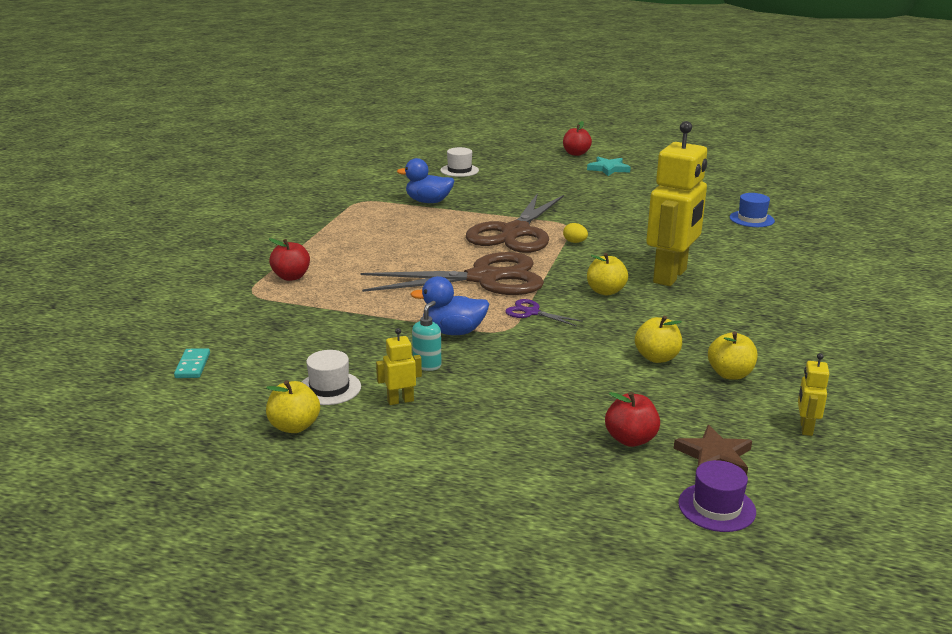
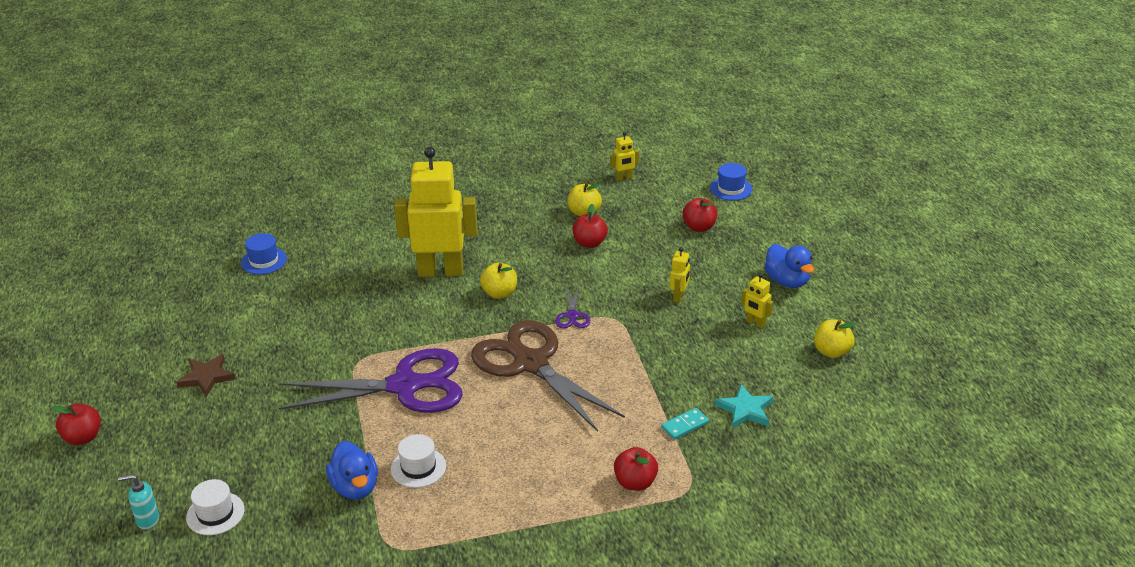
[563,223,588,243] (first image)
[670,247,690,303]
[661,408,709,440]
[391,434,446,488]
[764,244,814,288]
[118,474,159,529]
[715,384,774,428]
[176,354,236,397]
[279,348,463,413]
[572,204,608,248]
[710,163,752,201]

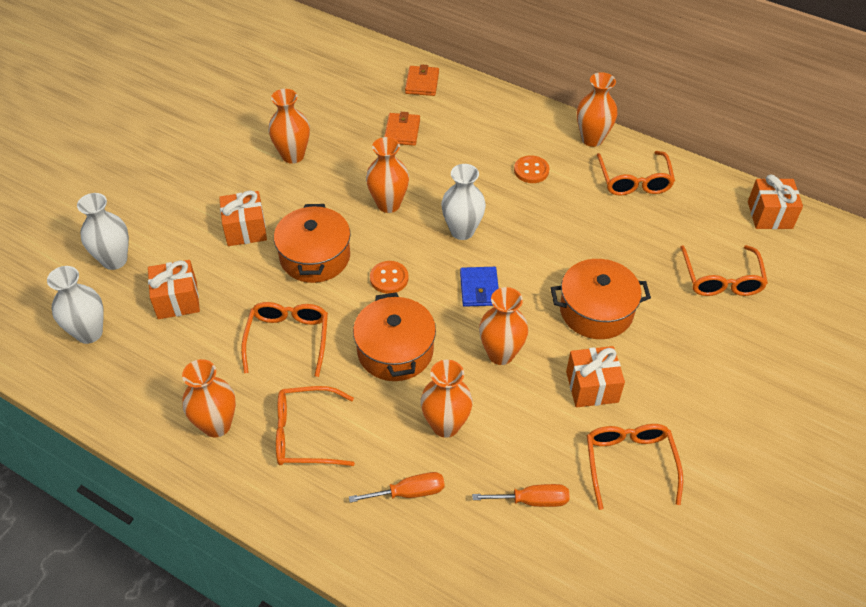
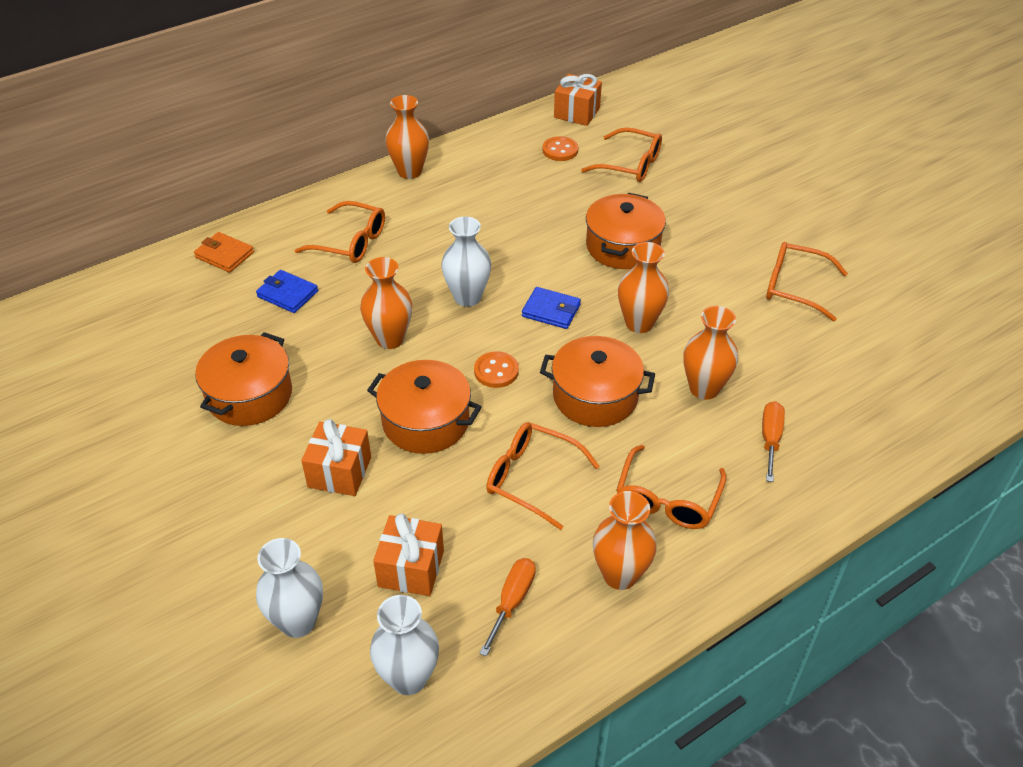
[566,346,625,407] (first image)
[479,558,536,656]
[542,136,578,161]
[295,201,385,263]
[195,332,292,426]
[256,270,318,313]

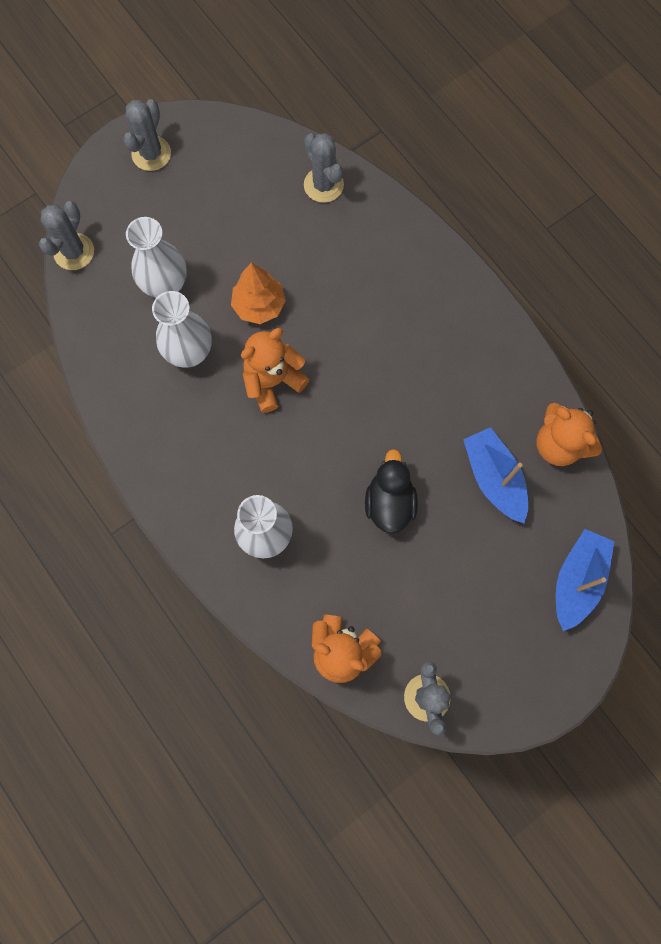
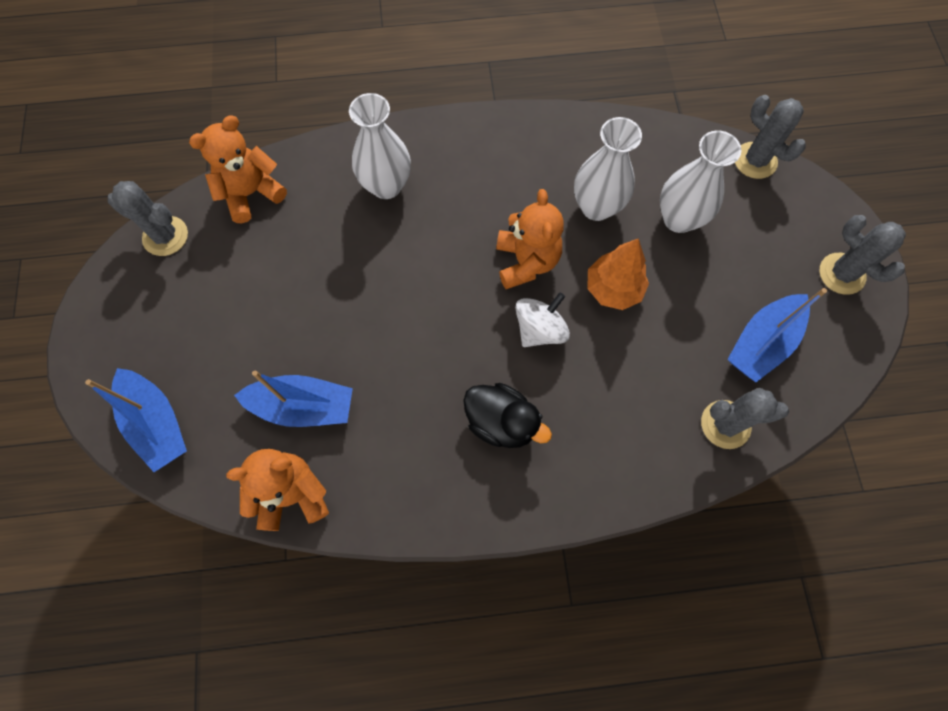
[515,292,570,347]
[727,288,827,382]
[463,383,552,448]

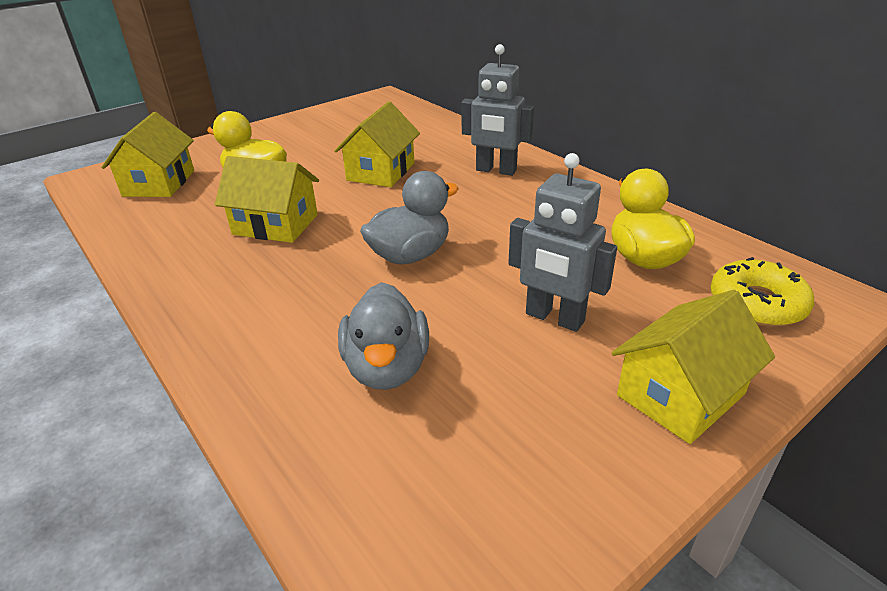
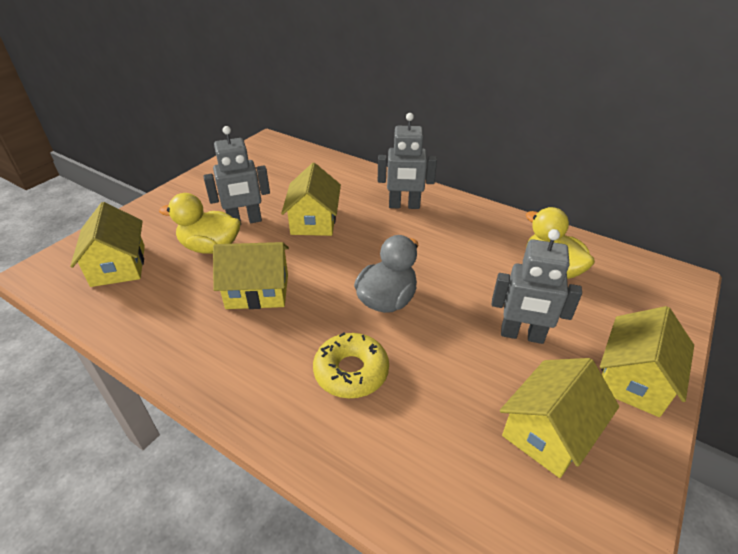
[338,282,429,390] (first image)
[204,126,270,225]
[500,358,619,478]
[313,333,389,398]

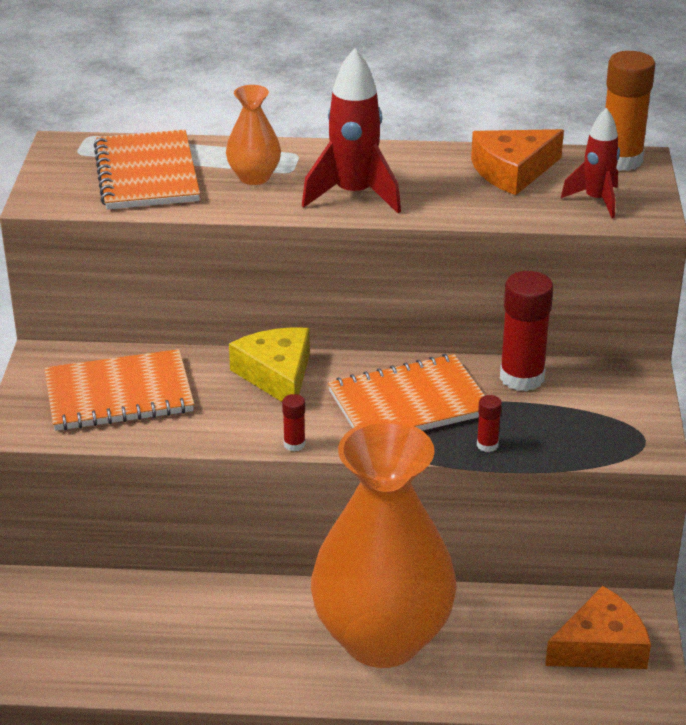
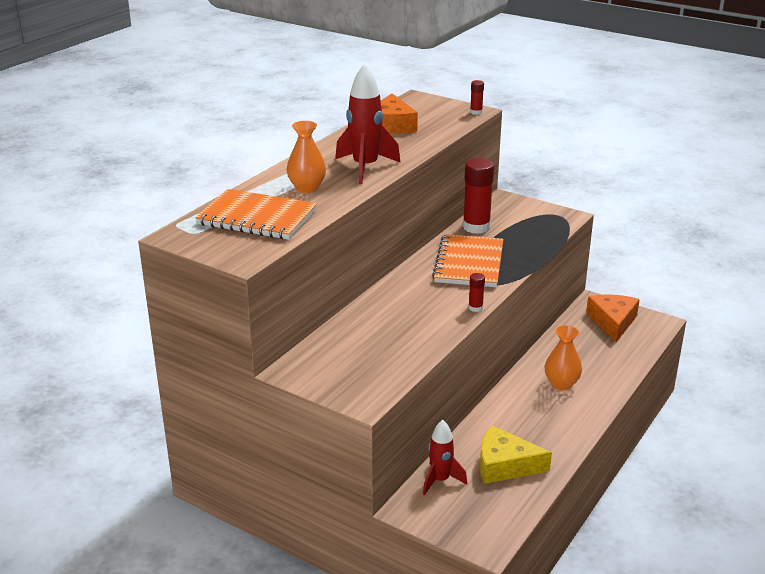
[44,349,194,431] (first image)
[605,51,655,171] (first image)
[480,425,552,484]
[470,80,484,115]
[423,420,467,495]
[544,325,582,391]

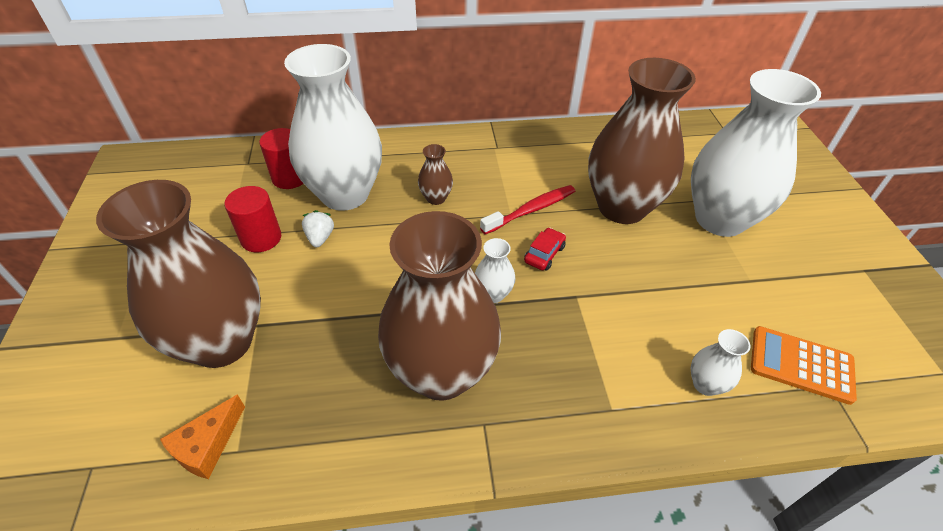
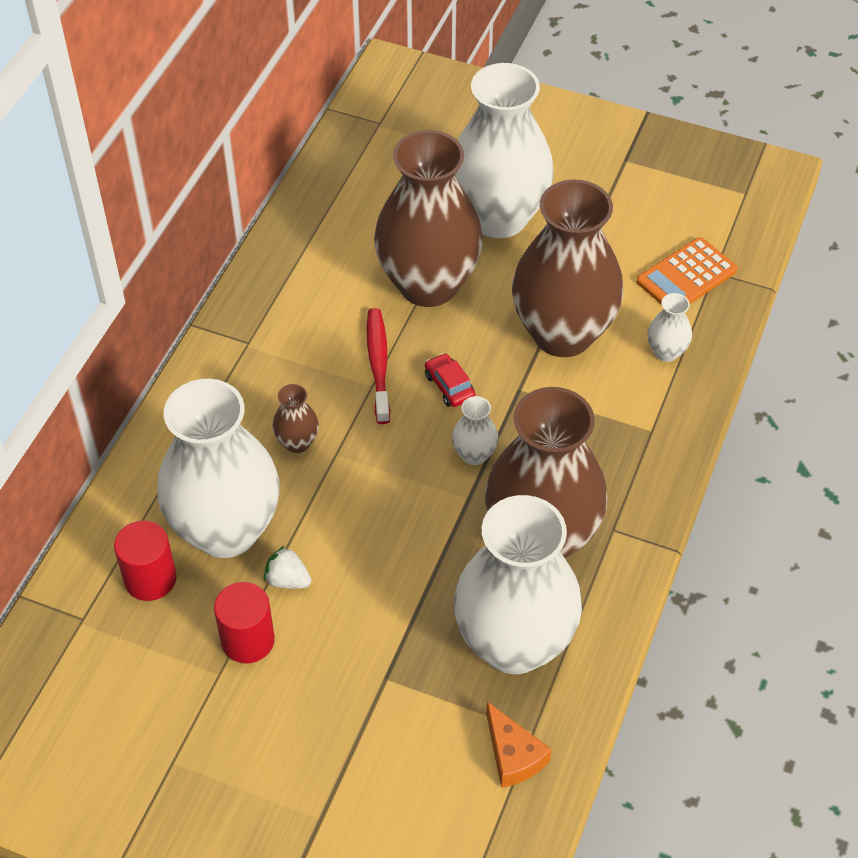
[454,495,582,674]
[512,179,623,357]

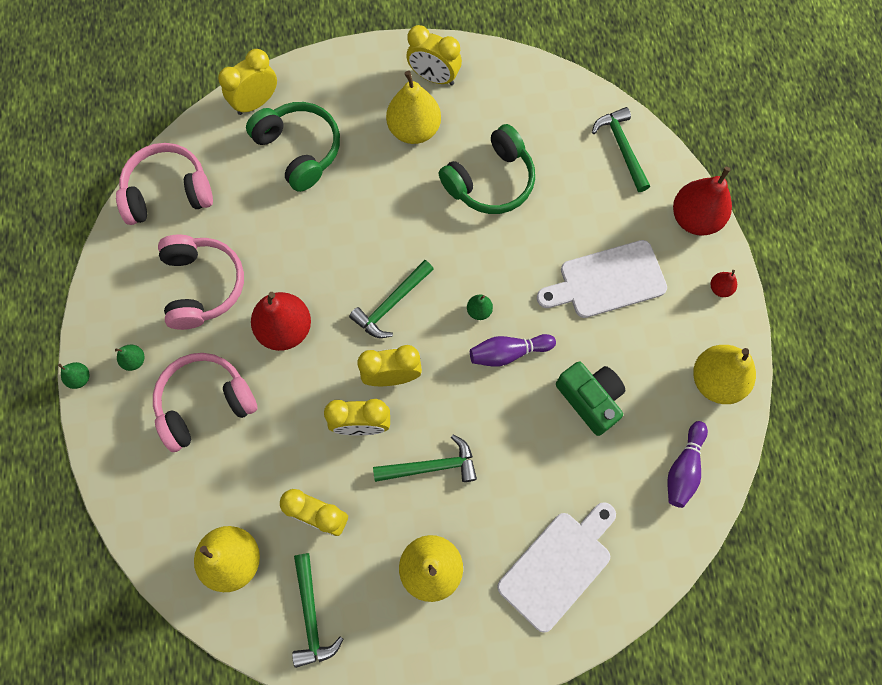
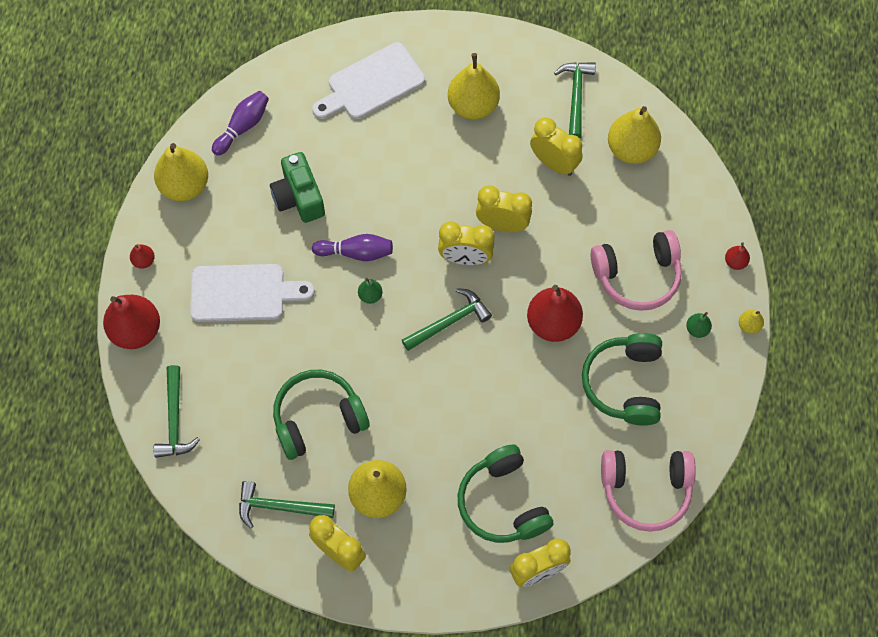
[725,242,750,270]
[239,481,335,529]
[739,310,764,334]
[582,333,662,426]

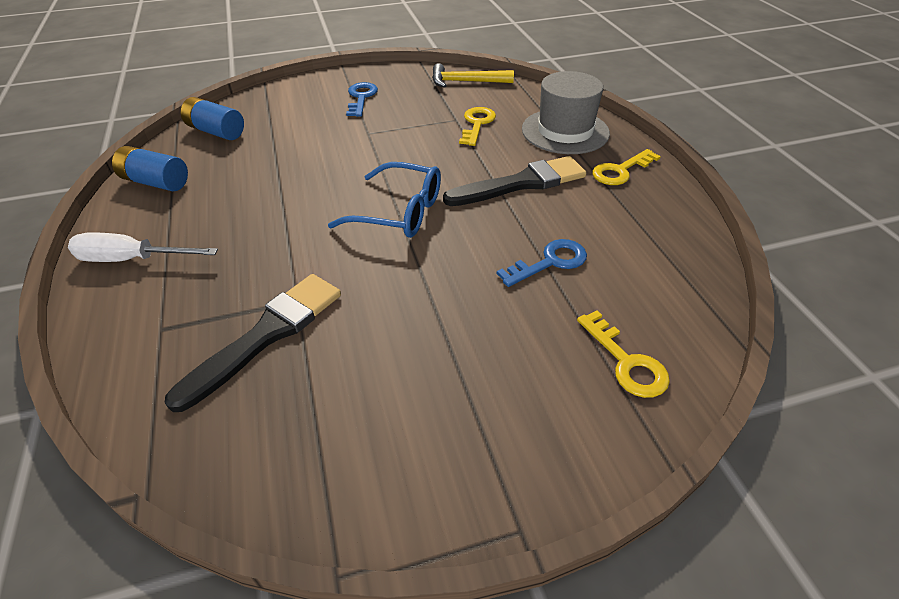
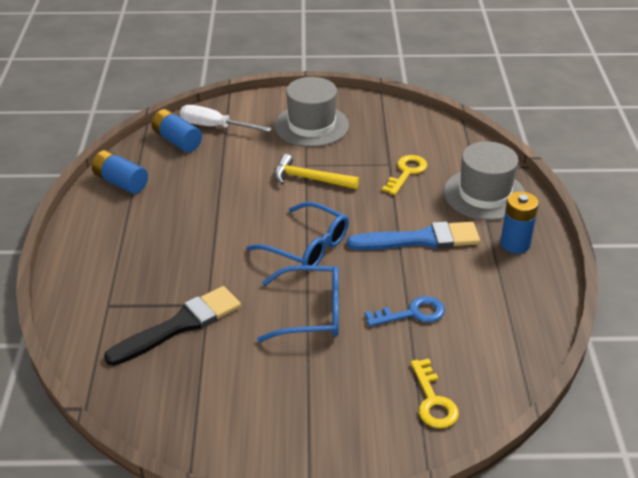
[257,265,339,342]
[180,105,272,132]
[274,154,359,189]
[274,77,349,147]
[500,191,539,254]
[347,221,480,250]

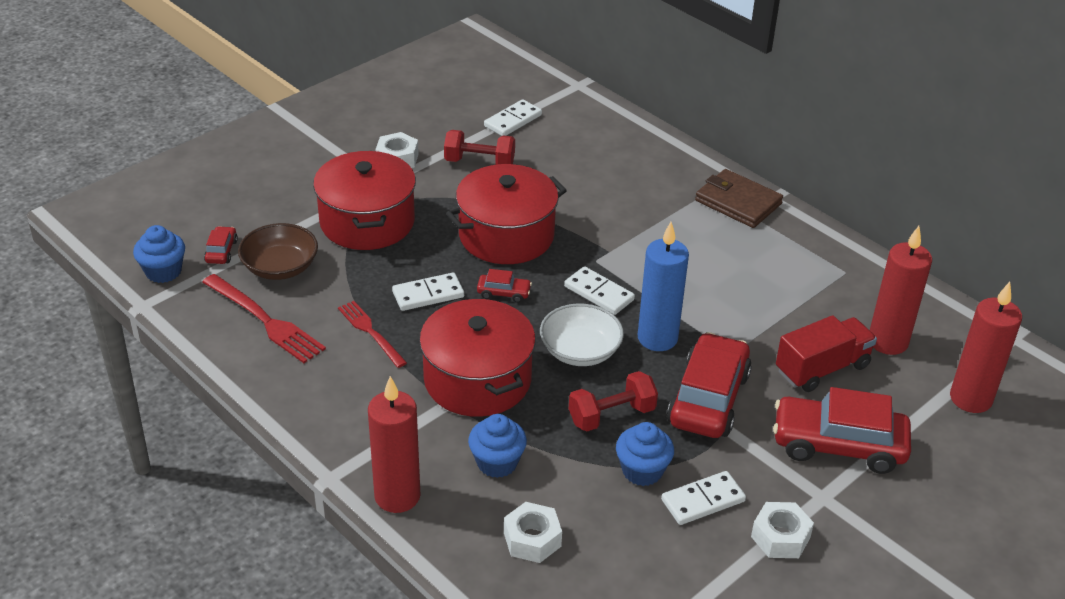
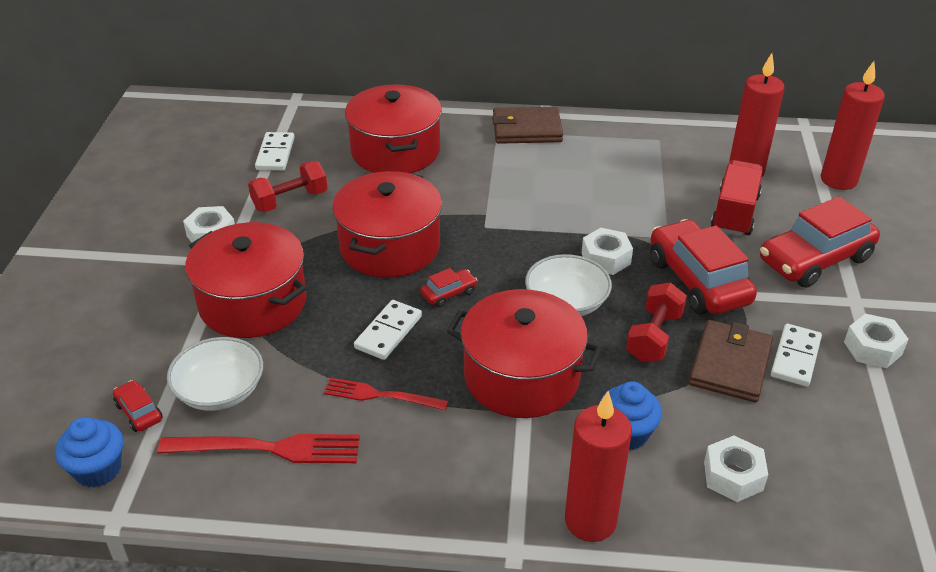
[564,266,635,315] (first image)
[345,84,442,173]
[689,320,773,402]
[582,228,633,275]
[167,337,263,411]

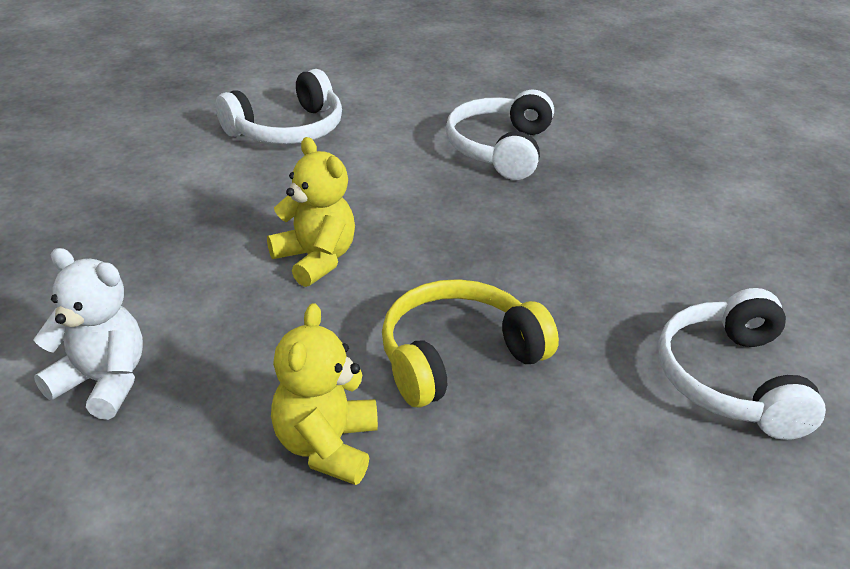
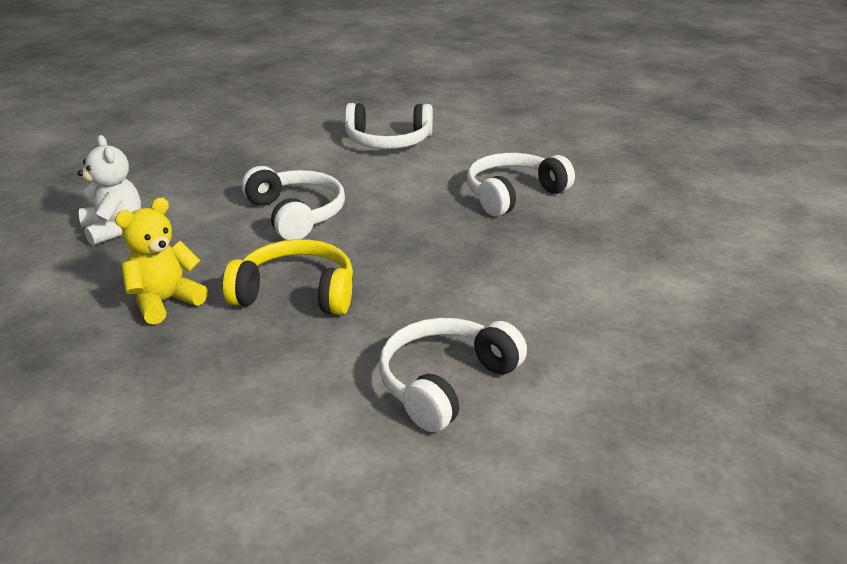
[242,166,345,240]

